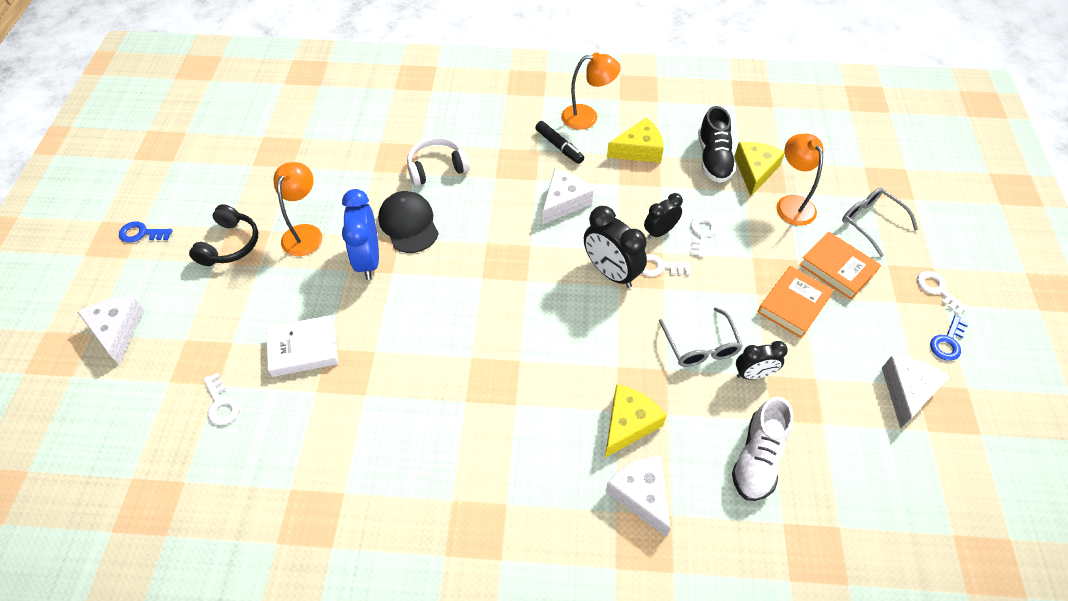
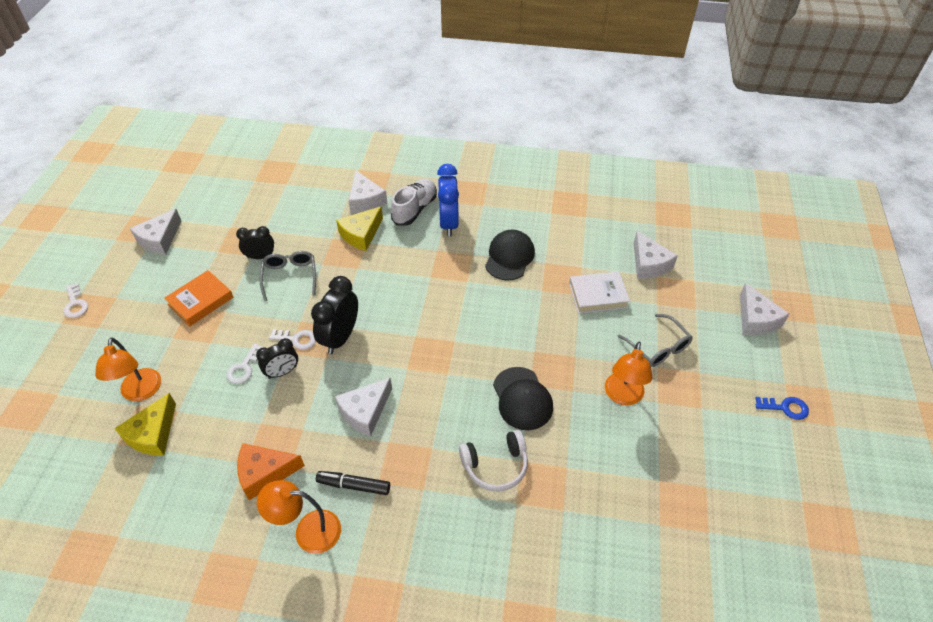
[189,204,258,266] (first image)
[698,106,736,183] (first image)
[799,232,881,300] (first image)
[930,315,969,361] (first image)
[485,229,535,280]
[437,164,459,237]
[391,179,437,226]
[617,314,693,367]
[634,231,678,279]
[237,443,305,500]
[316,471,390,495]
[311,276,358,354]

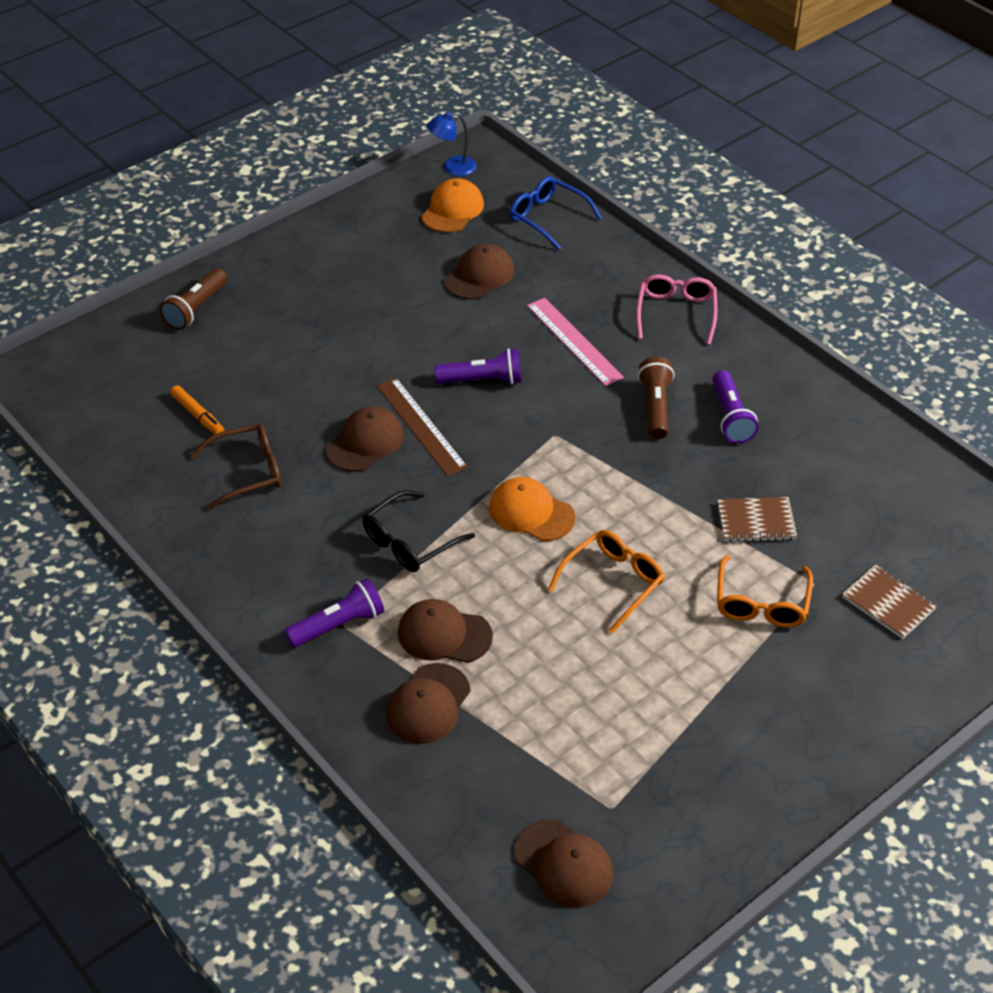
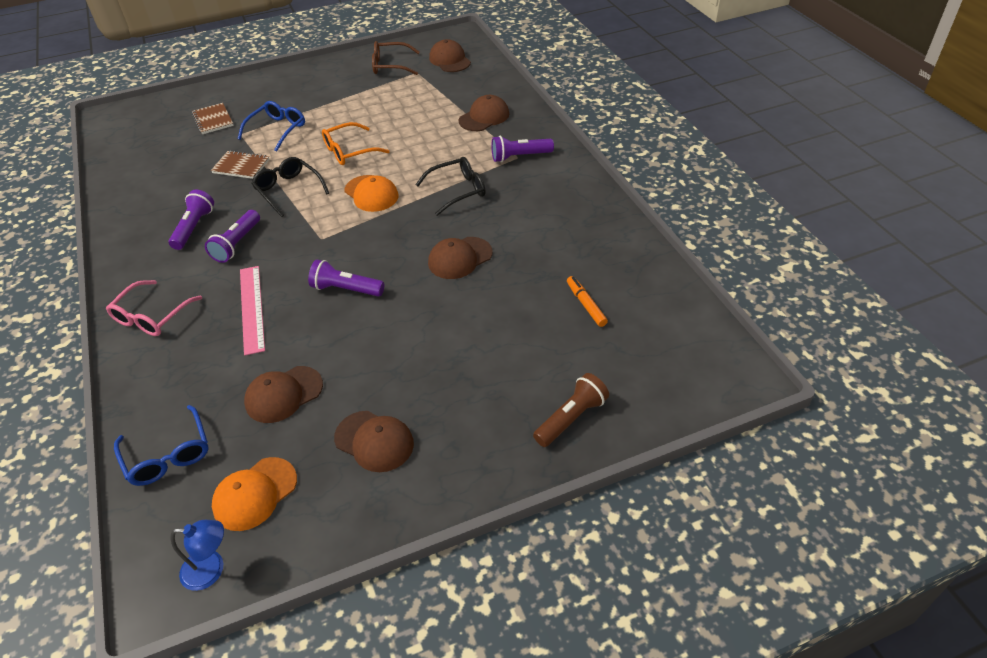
[376,378,468,476] (first image)
[251,157,329,217]
[372,41,420,75]
[334,411,414,472]
[205,210,260,263]
[238,101,305,151]

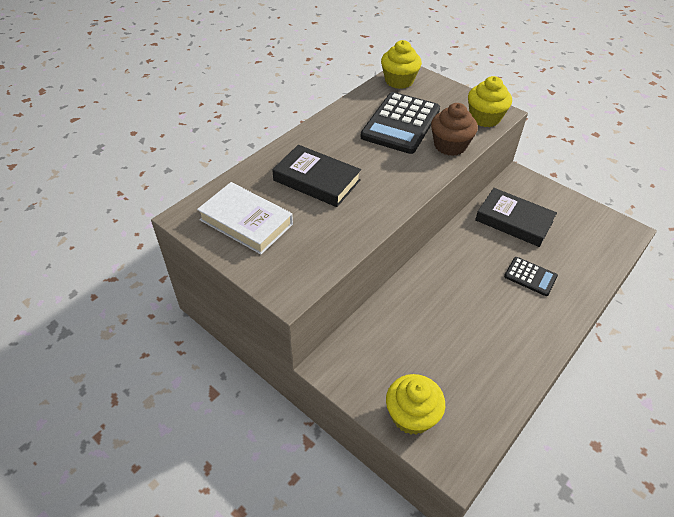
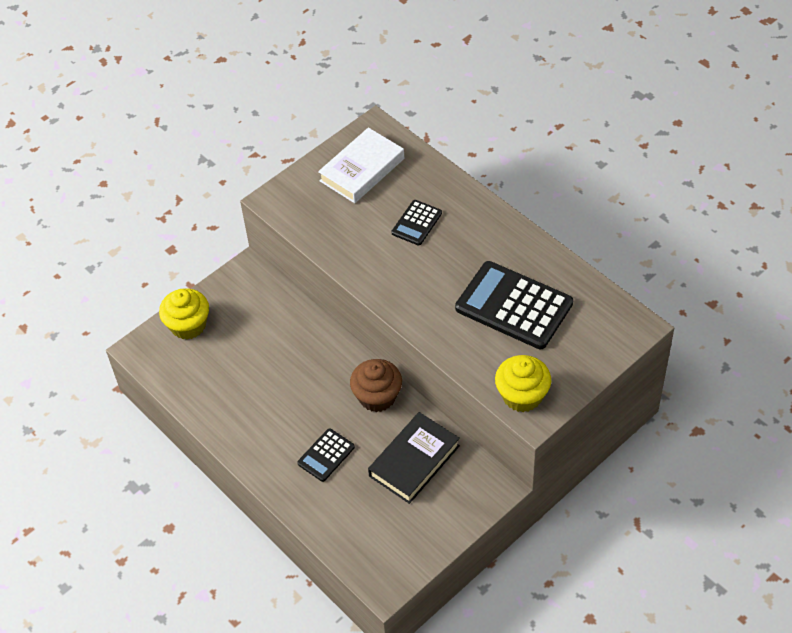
[381,40,422,89] (first image)
[350,359,402,412]
[391,200,442,246]

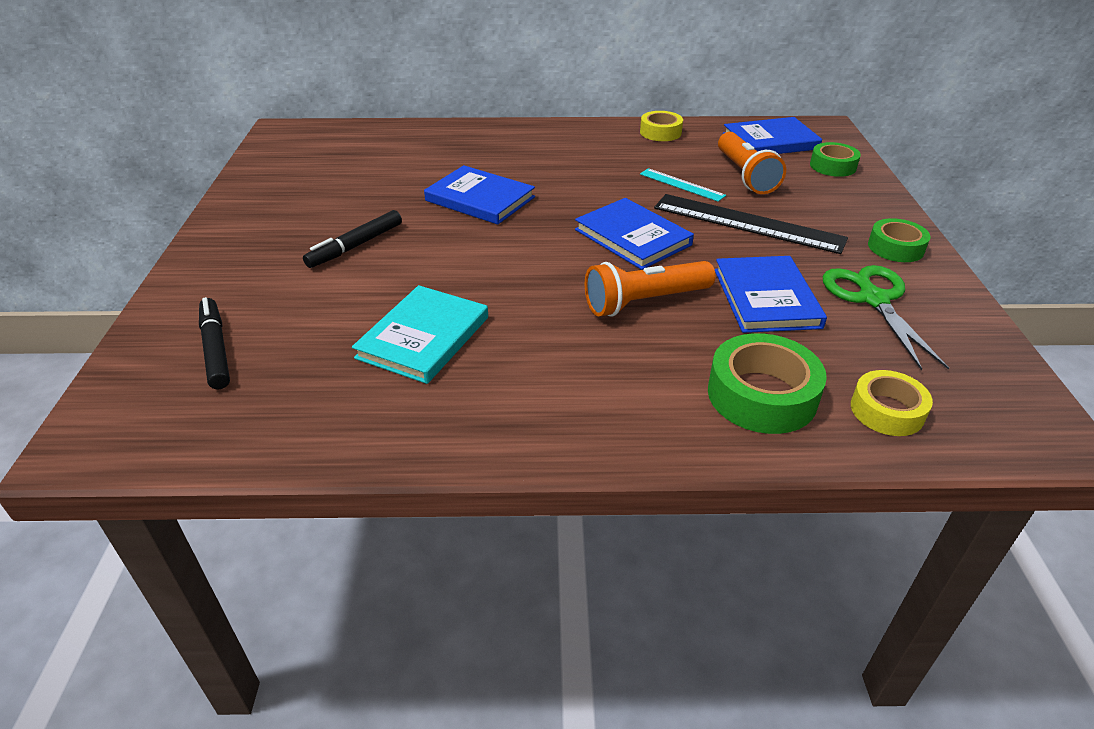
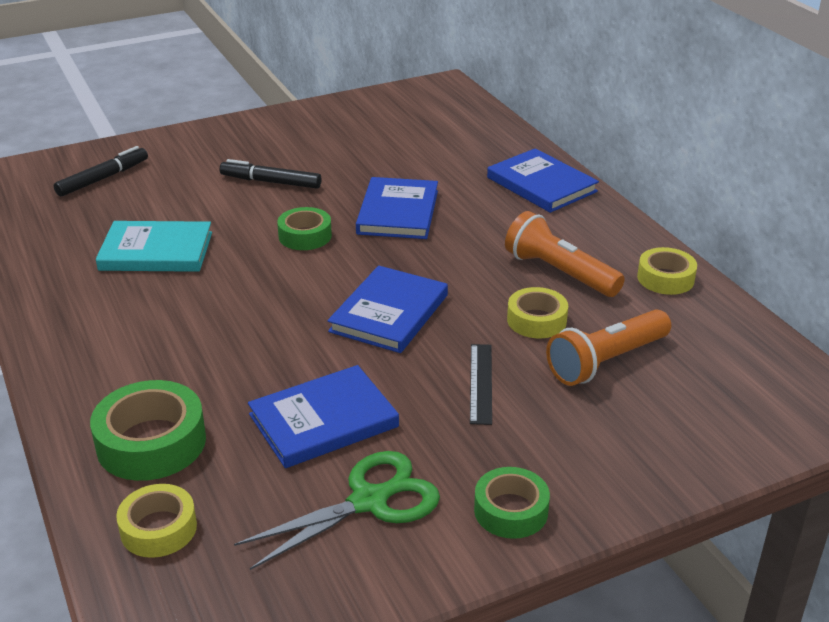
[505,211,625,297]
[487,148,599,213]
[277,207,332,250]
[507,287,568,338]
[470,344,492,425]

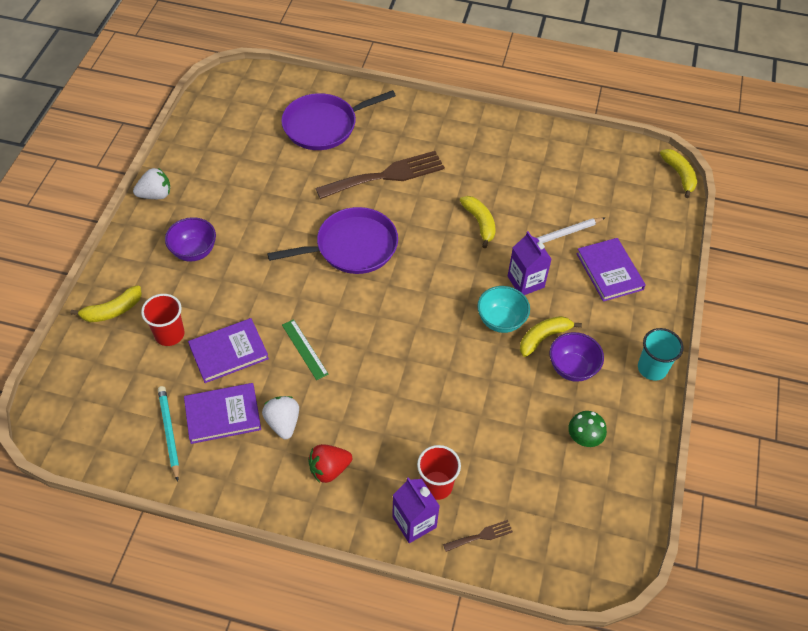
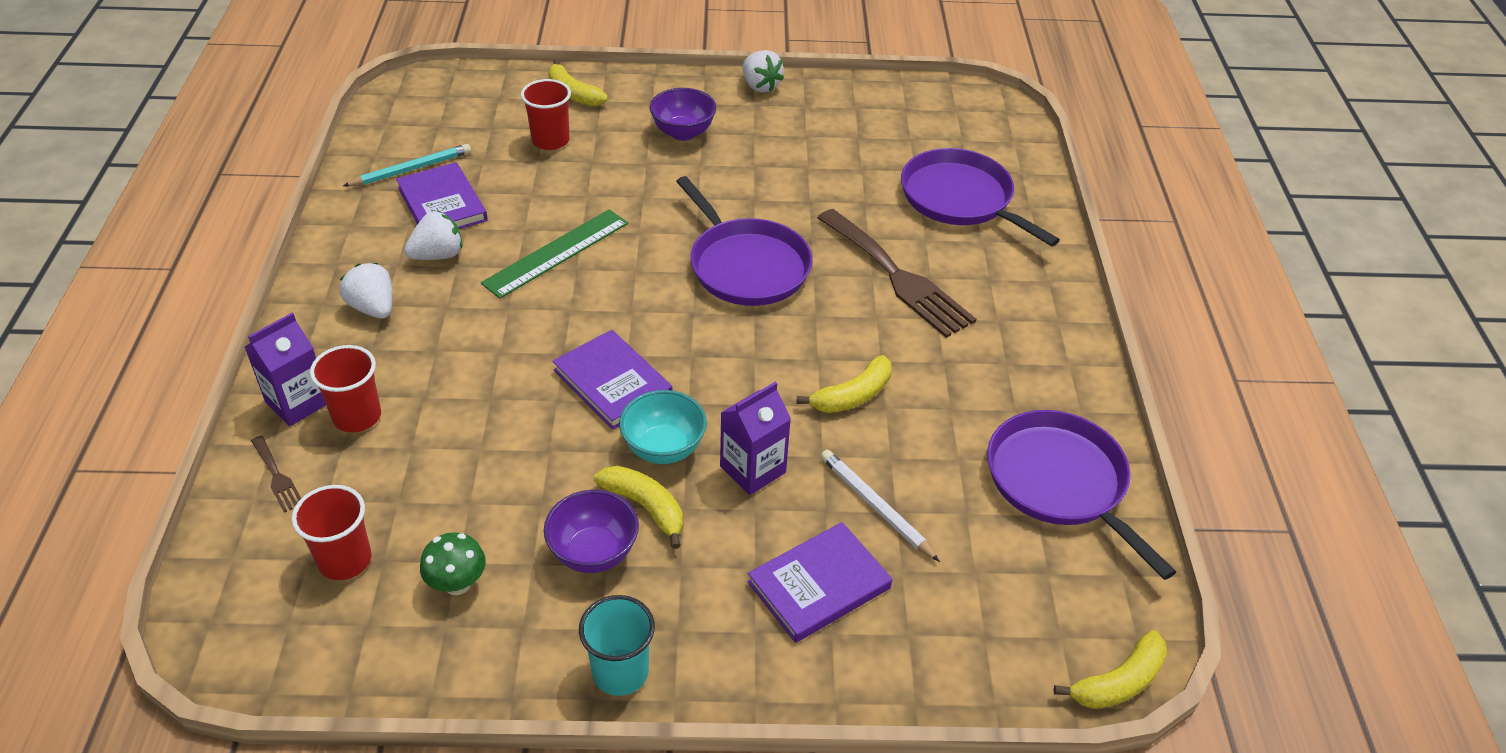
[292,485,372,580]
[987,410,1176,580]
[552,330,672,430]
[340,263,392,319]
[481,209,628,298]

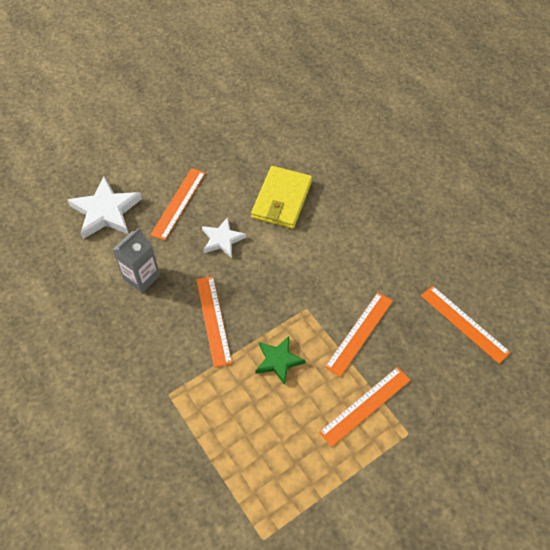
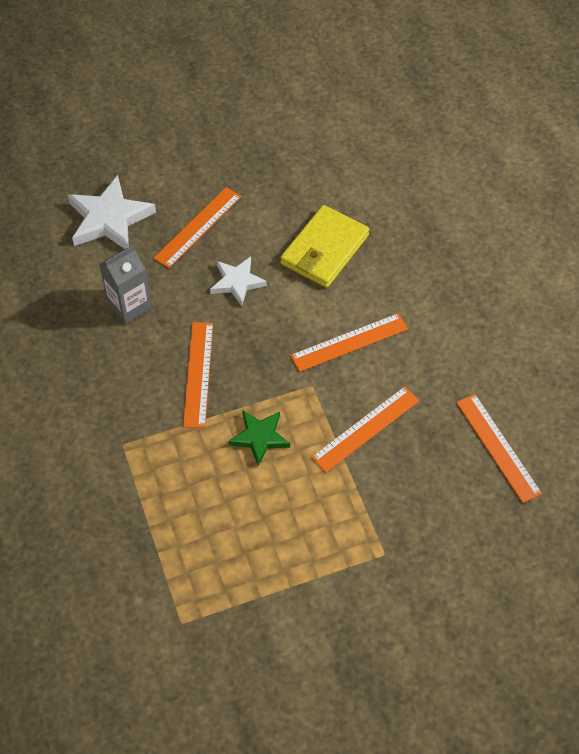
[290,313,408,372]

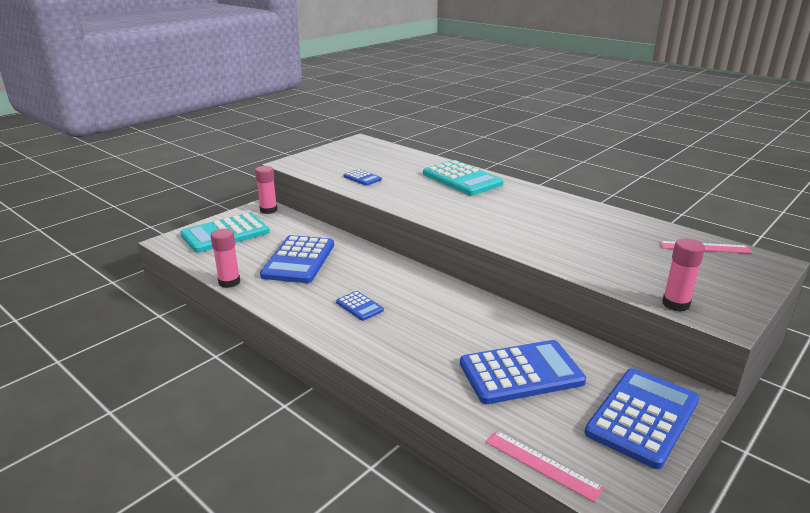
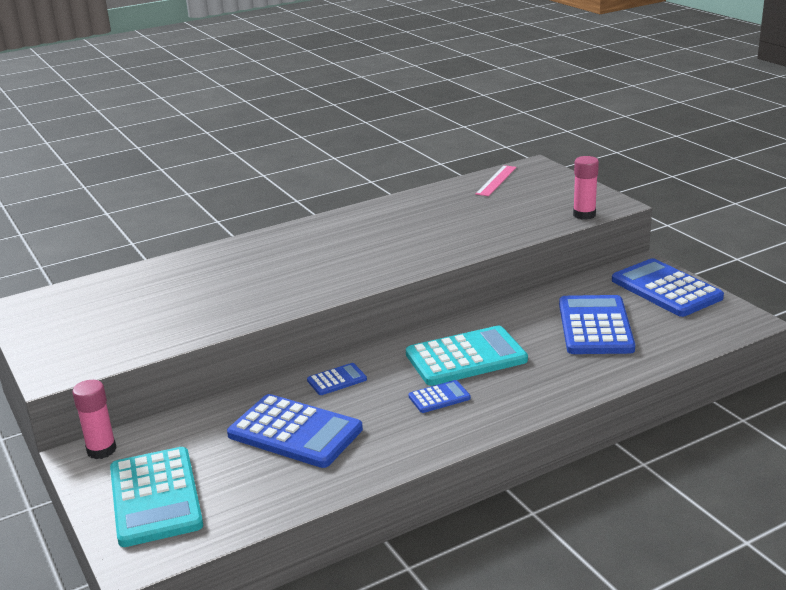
[211,228,240,288] (first image)
[486,430,604,502] (first image)
[307,363,367,395]
[406,326,528,386]

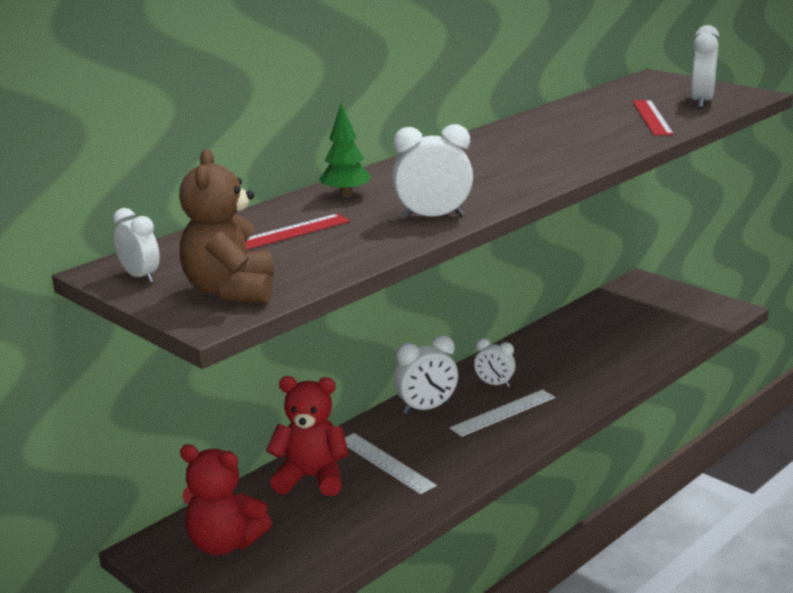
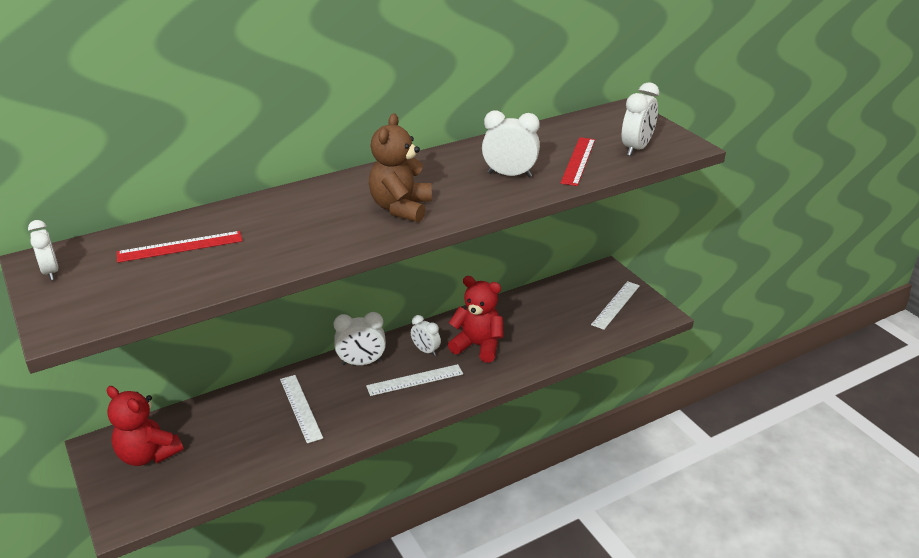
[320,103,371,198] (first image)
[591,281,640,330]
[369,113,432,222]
[448,276,504,363]
[482,110,540,177]

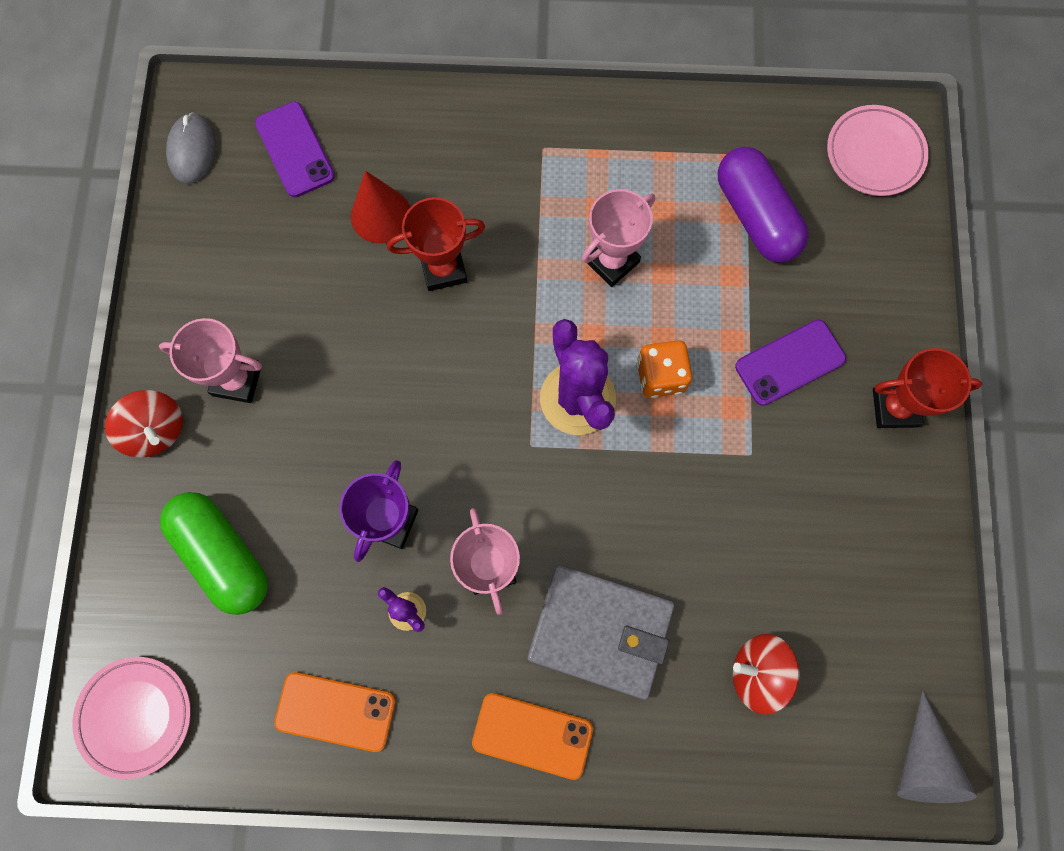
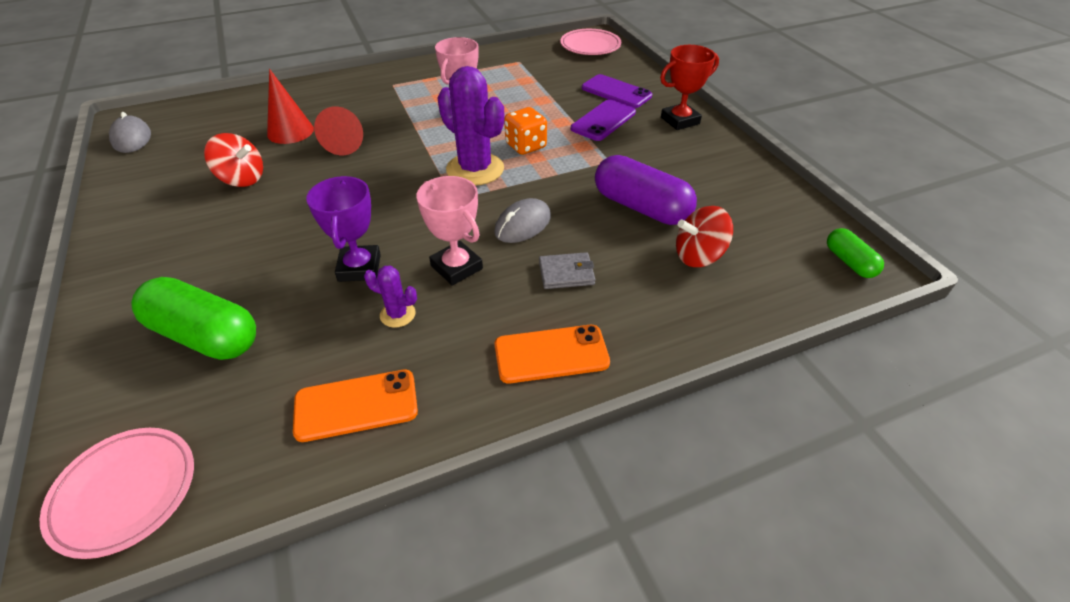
[159,318,262,403] (first image)
[494,198,551,243]
[204,133,263,187]
[582,74,652,108]
[595,155,697,225]
[314,106,363,155]
[827,228,884,278]
[539,252,595,289]

